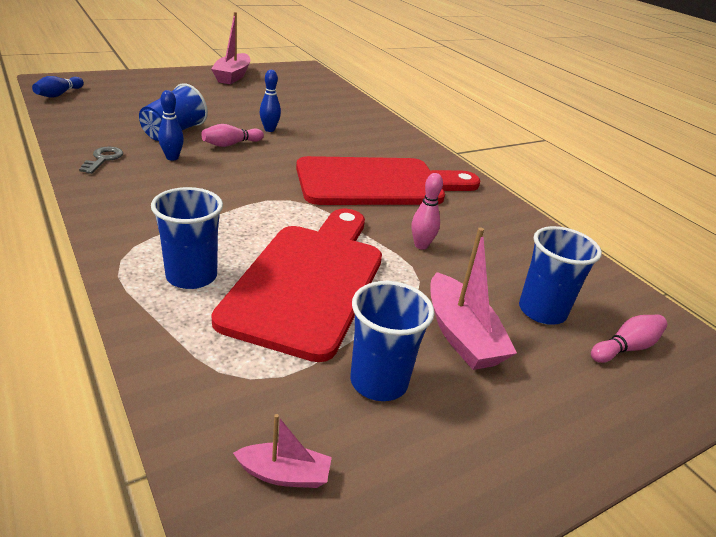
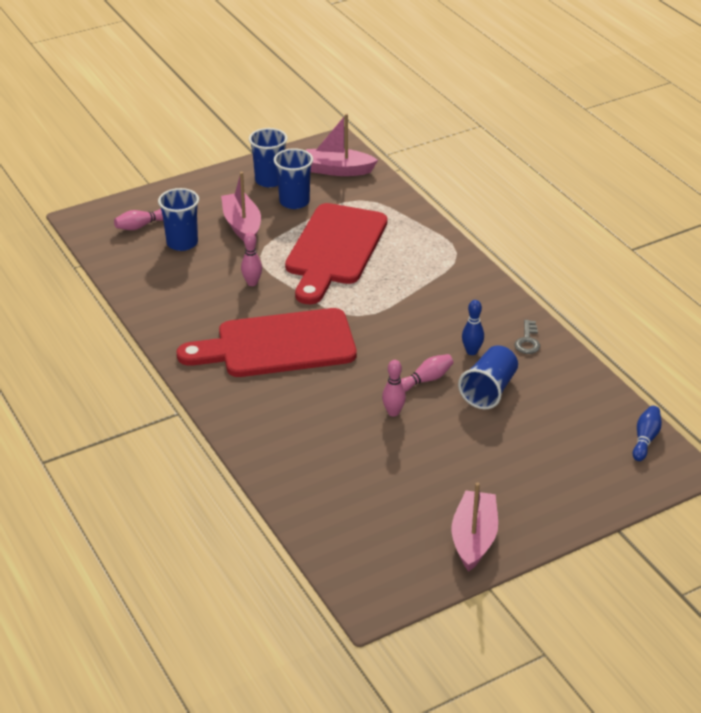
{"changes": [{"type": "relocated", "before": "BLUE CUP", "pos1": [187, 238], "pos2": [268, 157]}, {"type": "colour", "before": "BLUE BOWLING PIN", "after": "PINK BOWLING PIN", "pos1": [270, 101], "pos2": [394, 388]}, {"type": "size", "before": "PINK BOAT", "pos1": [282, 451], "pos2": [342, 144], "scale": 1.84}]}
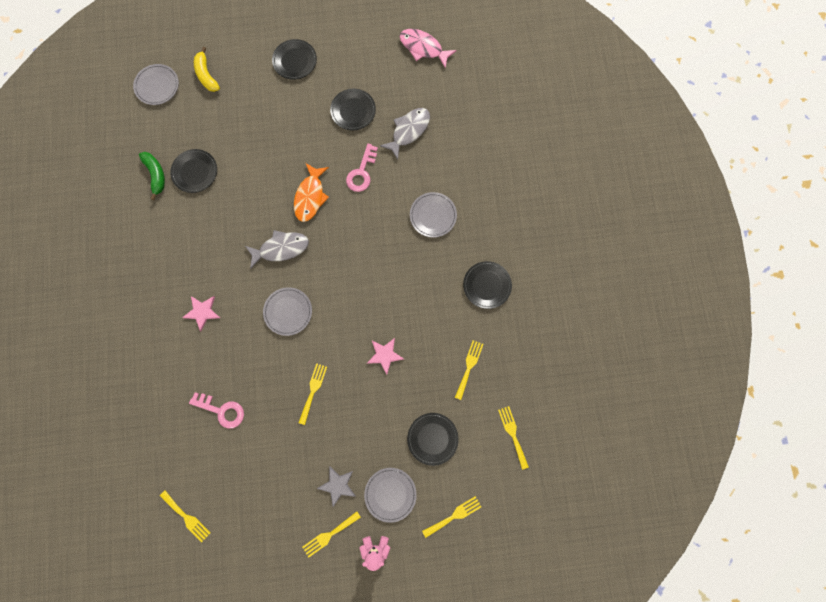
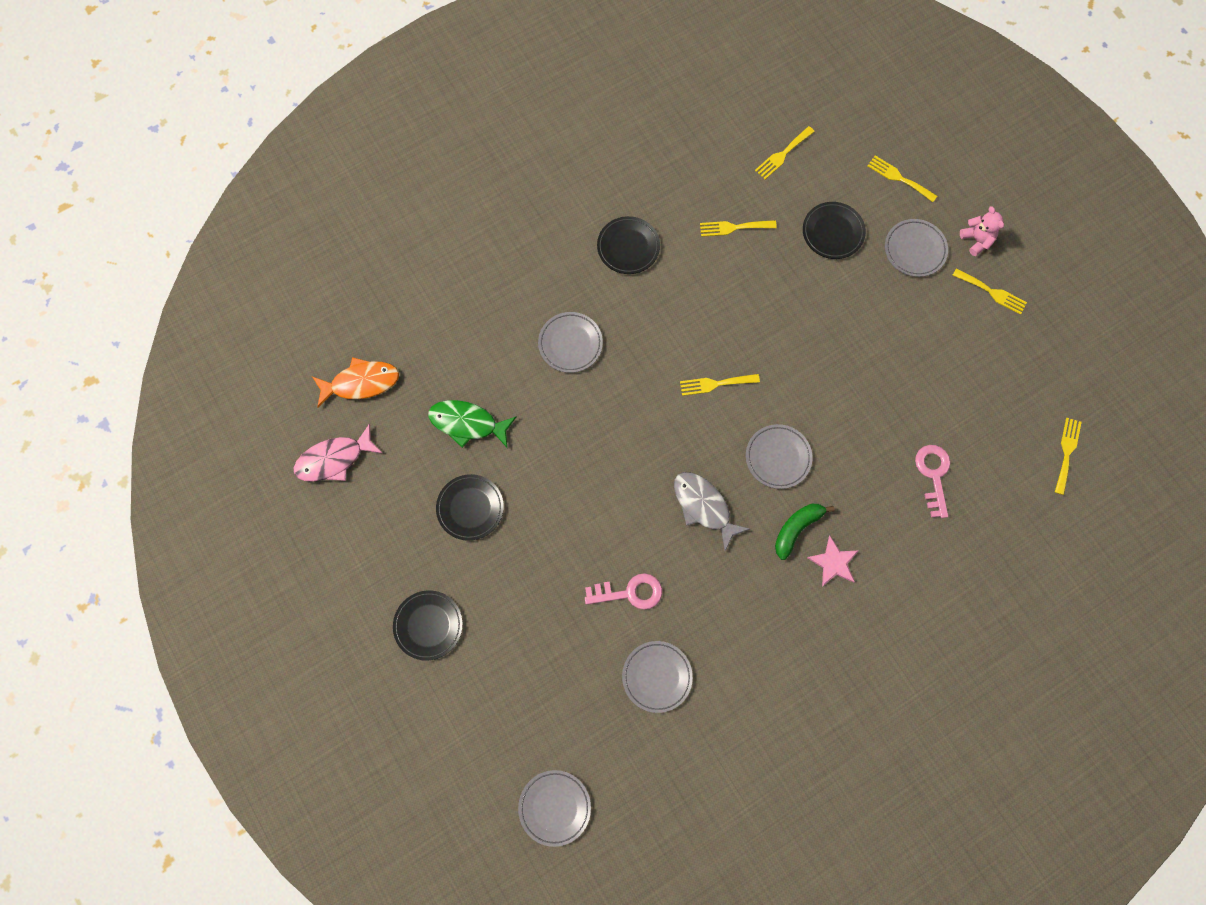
{"changes": [{"type": "missing", "before": "YELLOW BANANA", "pos1": [207, 69]}, {"type": "missing", "before": "GREY STAR", "pos1": [336, 486]}, {"type": "missing", "before": "PINK STAR", "pos1": [385, 356]}, {"type": "relocated", "before": "GREEN BANANA", "pos1": [152, 176], "pos2": [805, 532]}, {"type": "relocated", "before": "ORANGE FISH", "pos1": [311, 192], "pos2": [356, 382]}, {"type": "relocated", "before": "YELLOW FORK", "pos1": [312, 394], "pos2": [720, 385]}, {"type": "relocated", "before": "PINK KEY", "pos1": [362, 168], "pos2": [623, 591]}, {"type": "colour", "before": "BLACK PLATE", "after": "GREY PLATE", "pos1": [193, 171], "pos2": [657, 677]}, {"type": "colour", "before": "GREY FISH", "after": "GREEN FISH", "pos1": [405, 134], "pos2": [472, 424]}, {"type": "spun", "before": "PINK FISH", "pos1": [428, 49], "pos2": [338, 452], "turn": 60}]}
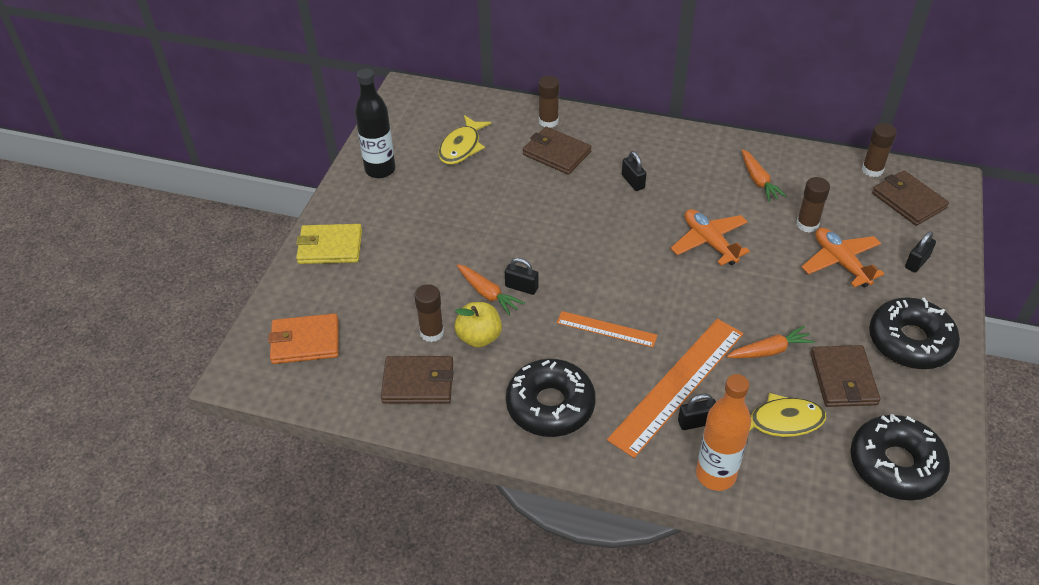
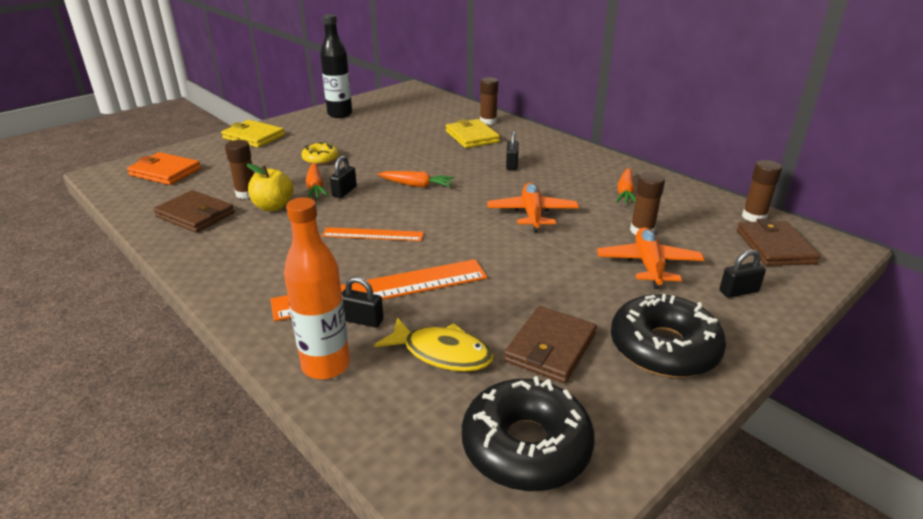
{"changes": [{"type": "missing", "before": "YELLOW FISH", "pos1": [465, 140]}, {"type": "missing", "before": "BLACK DONUT", "pos1": [551, 398]}, {"type": "appeared", "after": "YELLOW DONUT", "pos2": [319, 153]}, {"type": "relocated", "before": "ORANGE CARROT", "pos1": [770, 342], "pos2": [416, 179]}, {"type": "colour", "before": "BROWN WALLET", "after": "YELLOW WALLET", "pos1": [557, 151], "pos2": [473, 133]}, {"type": "spun", "before": "BLACK PADLOCK", "pos1": [521, 276], "pos2": [343, 177], "turn": 60}, {"type": "spun", "before": "ORANGE RULER", "pos1": [607, 329], "pos2": [373, 234], "turn": -45}]}
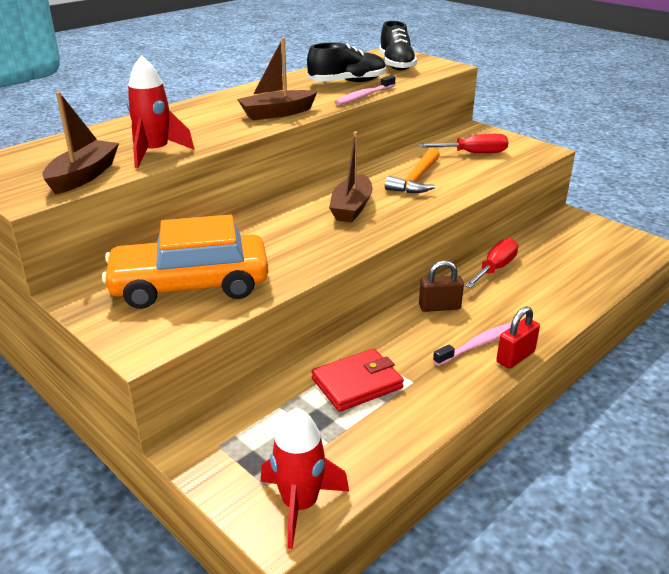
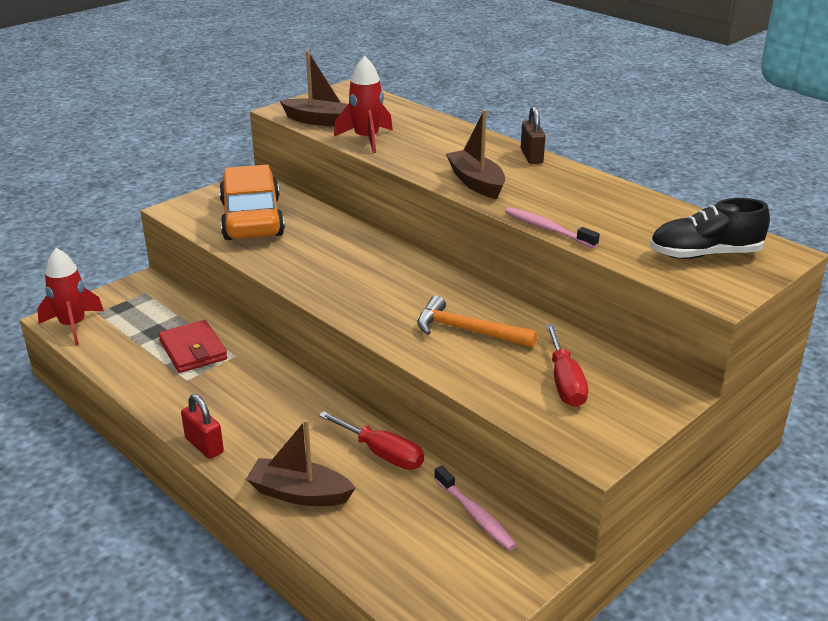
{"changes": [{"type": "missing", "before": "BLACK SHOE", "pos1": [346, 62]}, {"type": "relocated", "before": "BROWN BOAT", "pos1": [351, 177], "pos2": [300, 462]}, {"type": "relocated", "before": "BROWN PADLOCK", "pos1": [441, 286], "pos2": [533, 135]}, {"type": "relocated", "before": "PINK TOOTHBRUSH", "pos1": [472, 344], "pos2": [475, 508]}]}
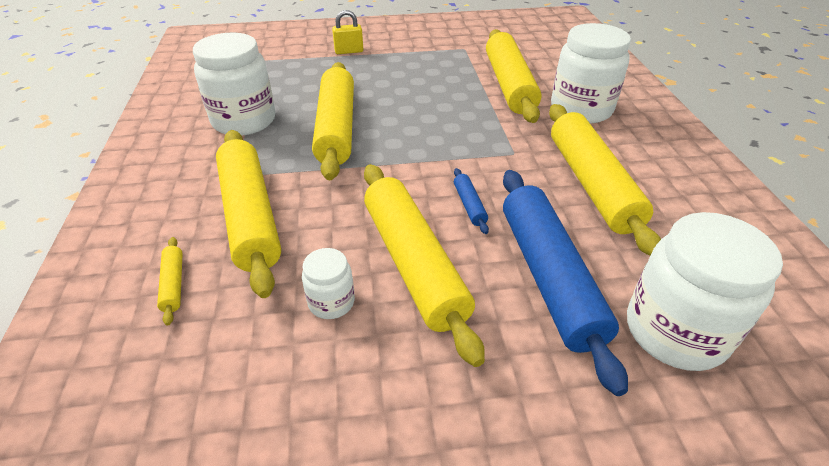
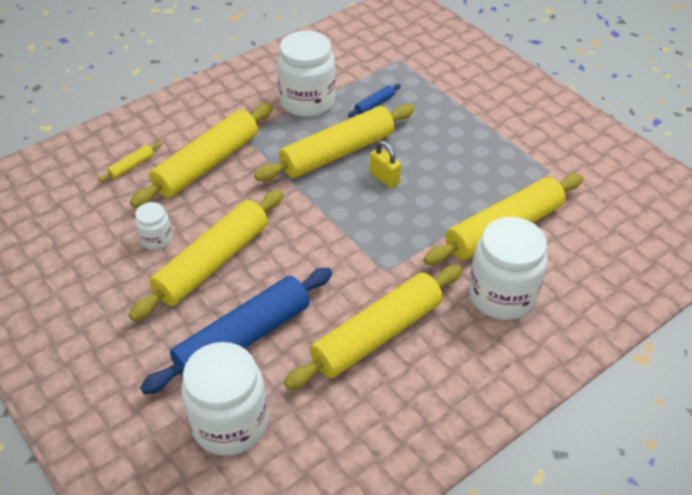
{"changes": [{"type": "relocated", "before": "YELLOW PADLOCK", "pos1": [347, 32], "pos2": [385, 164]}, {"type": "relocated", "before": "BLUE ROLLING PIN", "pos1": [471, 201], "pos2": [374, 100]}]}
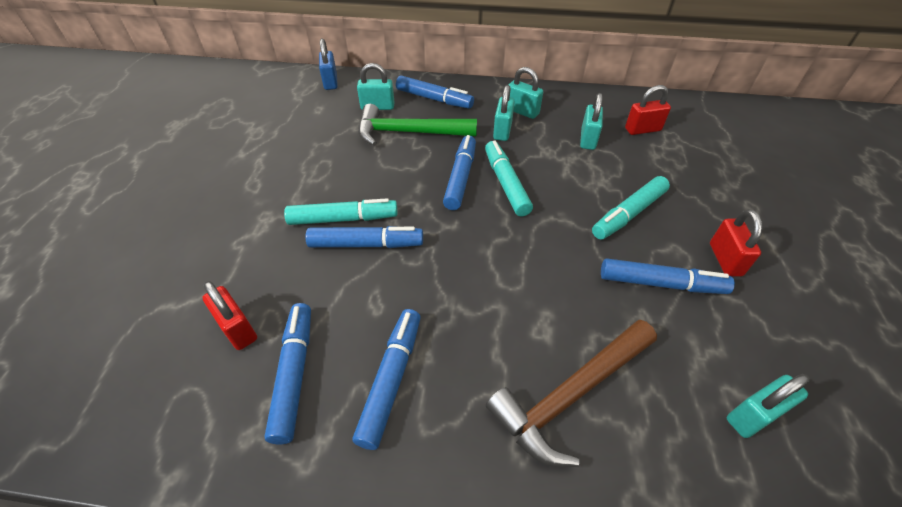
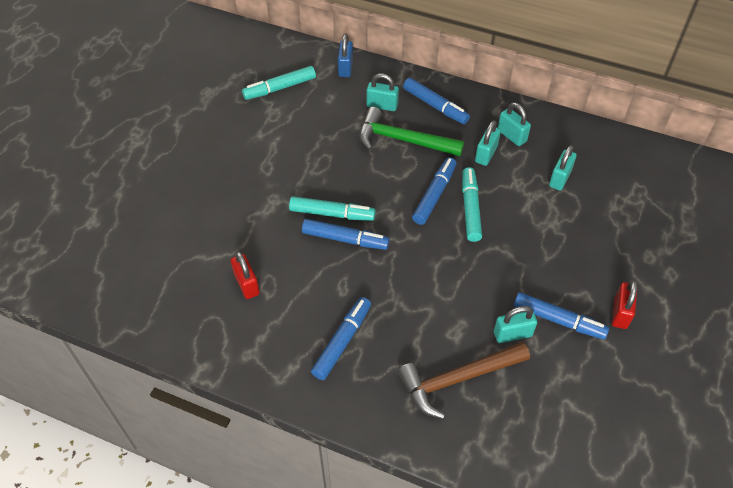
{"changes": [{"type": "missing", "before": "BLUE MARKER", "pos1": [287, 373]}, {"type": "missing", "before": "RED PADLOCK", "pos1": [648, 110]}, {"type": "relocated", "before": "TURQUOISE MARKER", "pos1": [631, 208], "pos2": [279, 83]}, {"type": "relocated", "before": "TURQUOISE PADLOCK", "pos1": [768, 406], "pos2": [515, 324]}]}
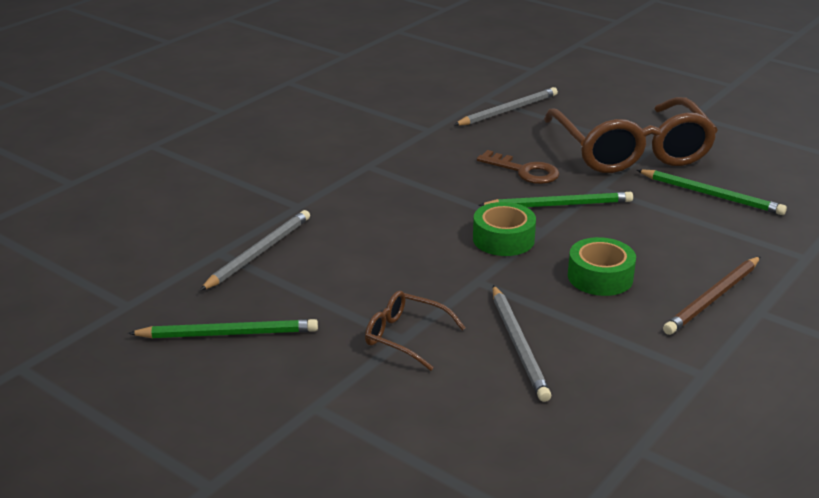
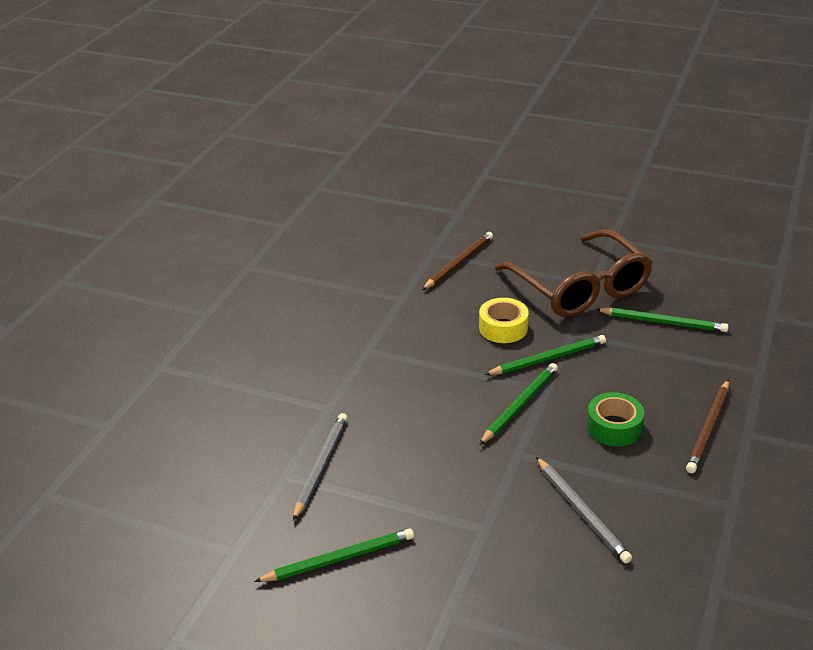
{"changes": [{"type": "missing", "before": "BROWN GLASSES", "pos1": [415, 331]}, {"type": "exchanged", "before": "GREEN TAPE", "after": "GREEN PENCIL", "pos1": [504, 229], "pos2": [518, 404]}, {"type": "exchanged", "before": "BROWN KEY", "after": "YELLOW TAPE", "pos1": [518, 167], "pos2": [504, 320]}, {"type": "colour", "before": "GREY PENCIL", "after": "BROWN PENCIL", "pos1": [506, 106], "pos2": [457, 261]}]}
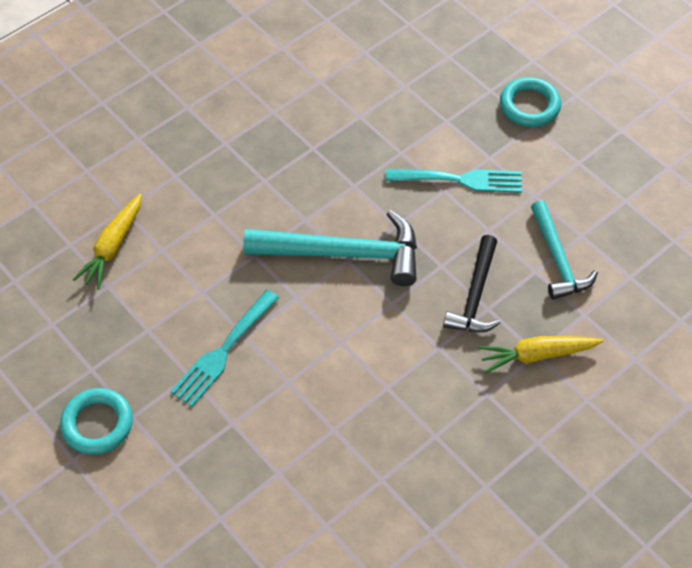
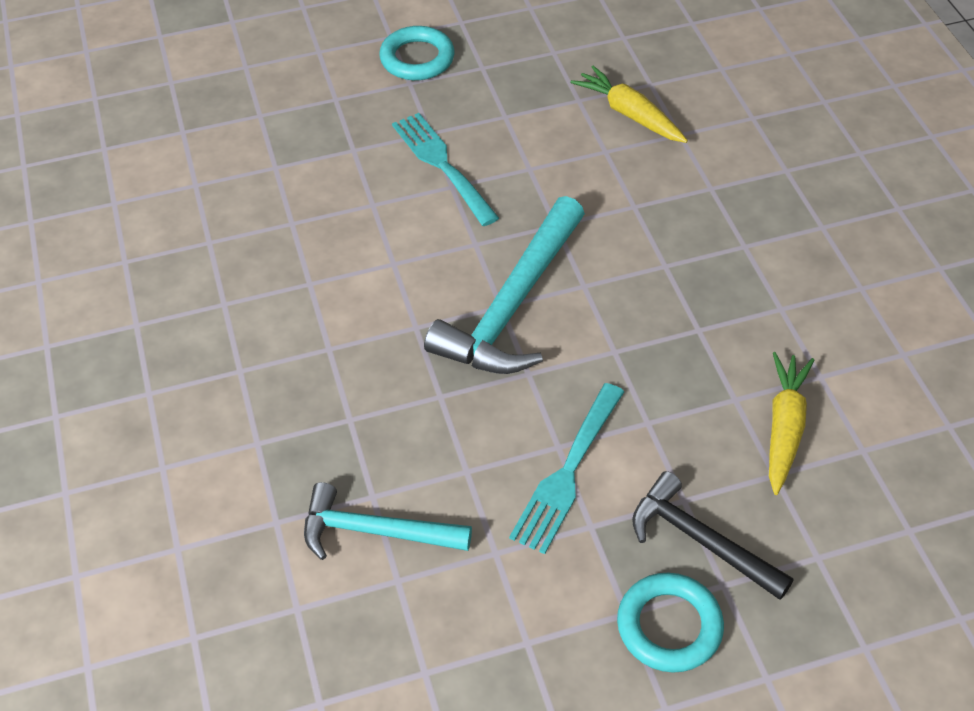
{"changes": [{"type": "relocated", "before": "BLACK HAMMER", "pos1": [472, 283], "pos2": [713, 535]}, {"type": "relocated", "before": "YELLOW CARROT", "pos1": [540, 354], "pos2": [791, 423]}]}
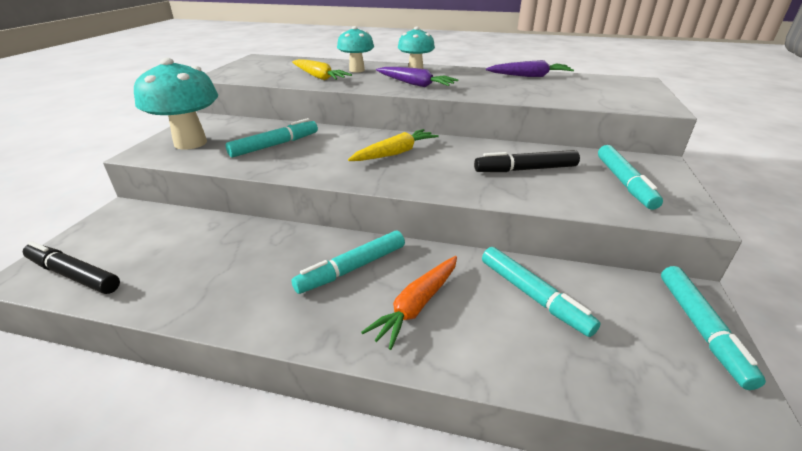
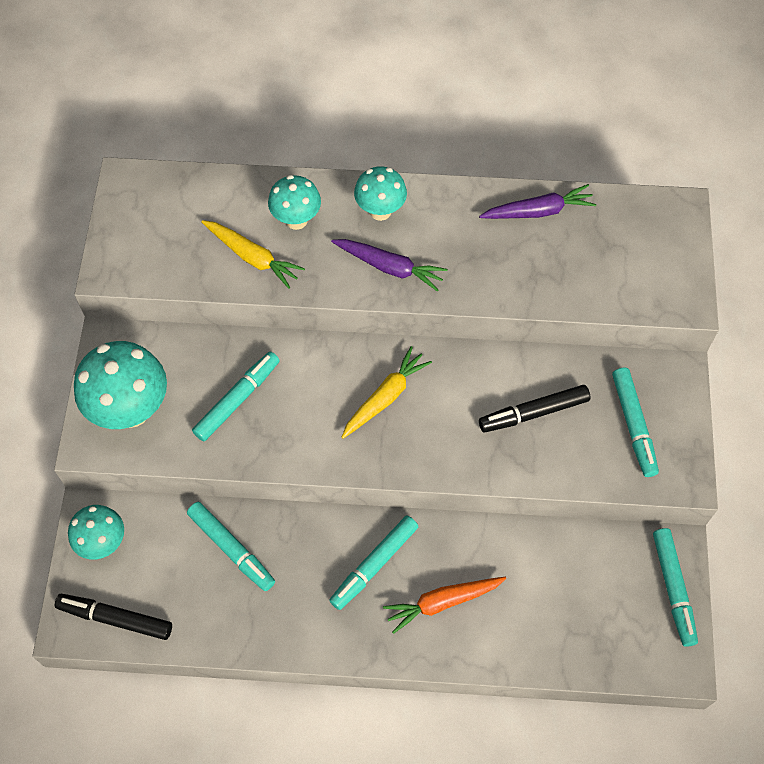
{"changes": [{"type": "appeared", "after": "TURQUOISE MUSHROOM", "pos2": [96, 532]}, {"type": "relocated", "before": "TURQUOISE MARKER", "pos1": [541, 292], "pos2": [231, 546]}, {"type": "spun", "before": "ORANGE CARROT", "pos1": [409, 303], "pos2": [444, 605], "turn": 45}]}
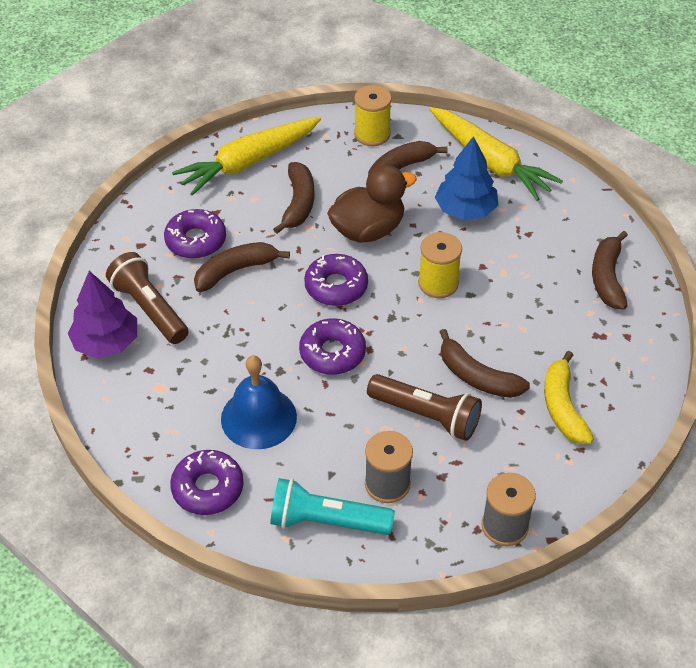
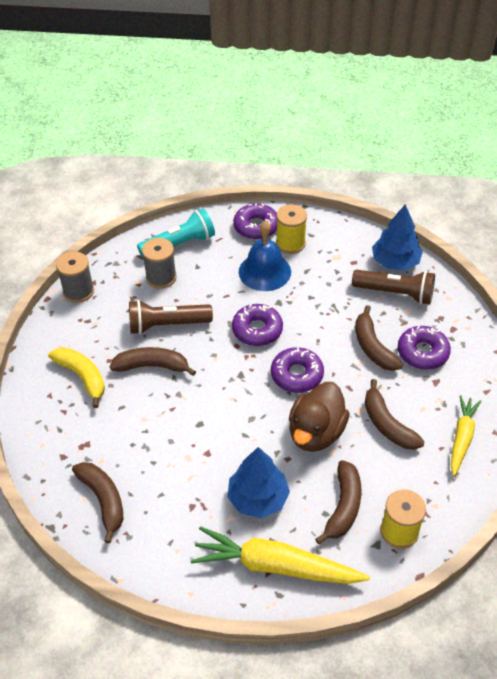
{"changes": [{"type": "relocated", "before": "YELLOW SPOOL", "pos1": [440, 265], "pos2": [291, 229]}, {"type": "colour", "before": "PURPLE TREE", "after": "BLUE TREE", "pos1": [102, 314], "pos2": [397, 237]}, {"type": "spun", "before": "BROWN BANANA", "pos1": [242, 267], "pos2": [379, 338], "turn": 135}, {"type": "size", "before": "YELLOW CARROT", "pos1": [246, 156], "pos2": [466, 435], "scale": 0.6}]}
